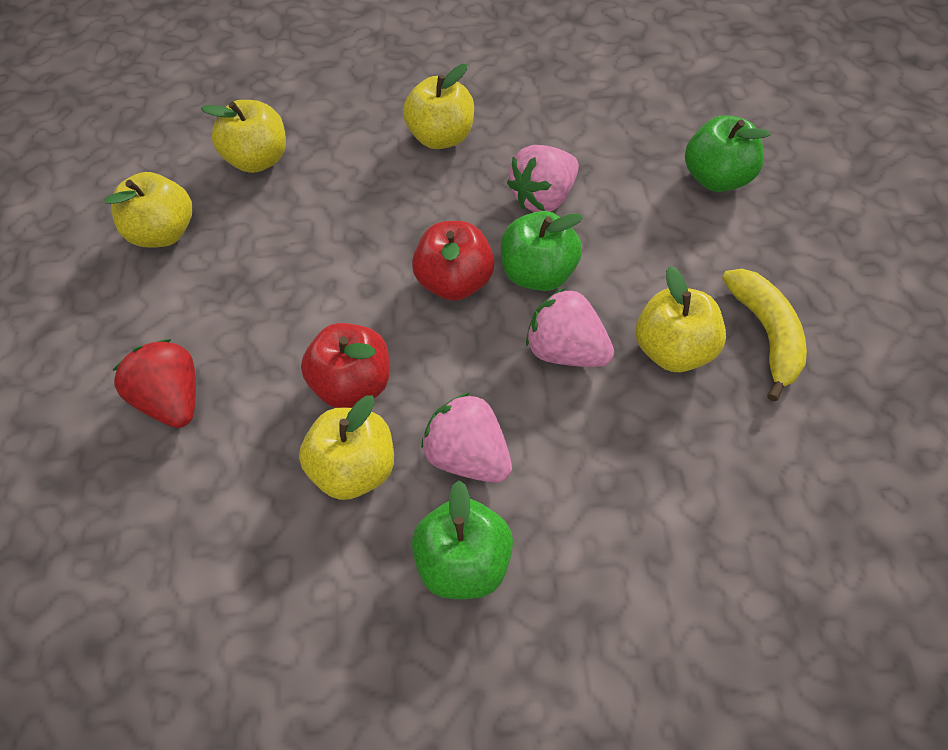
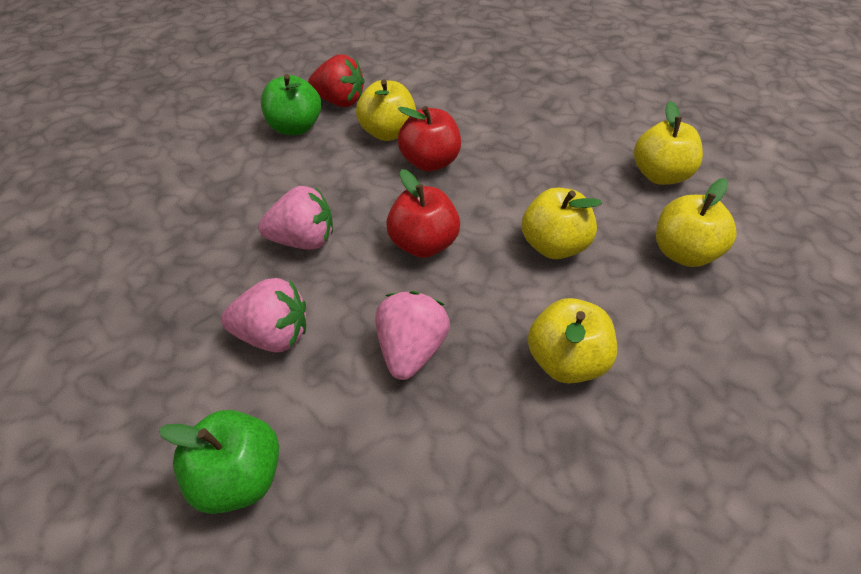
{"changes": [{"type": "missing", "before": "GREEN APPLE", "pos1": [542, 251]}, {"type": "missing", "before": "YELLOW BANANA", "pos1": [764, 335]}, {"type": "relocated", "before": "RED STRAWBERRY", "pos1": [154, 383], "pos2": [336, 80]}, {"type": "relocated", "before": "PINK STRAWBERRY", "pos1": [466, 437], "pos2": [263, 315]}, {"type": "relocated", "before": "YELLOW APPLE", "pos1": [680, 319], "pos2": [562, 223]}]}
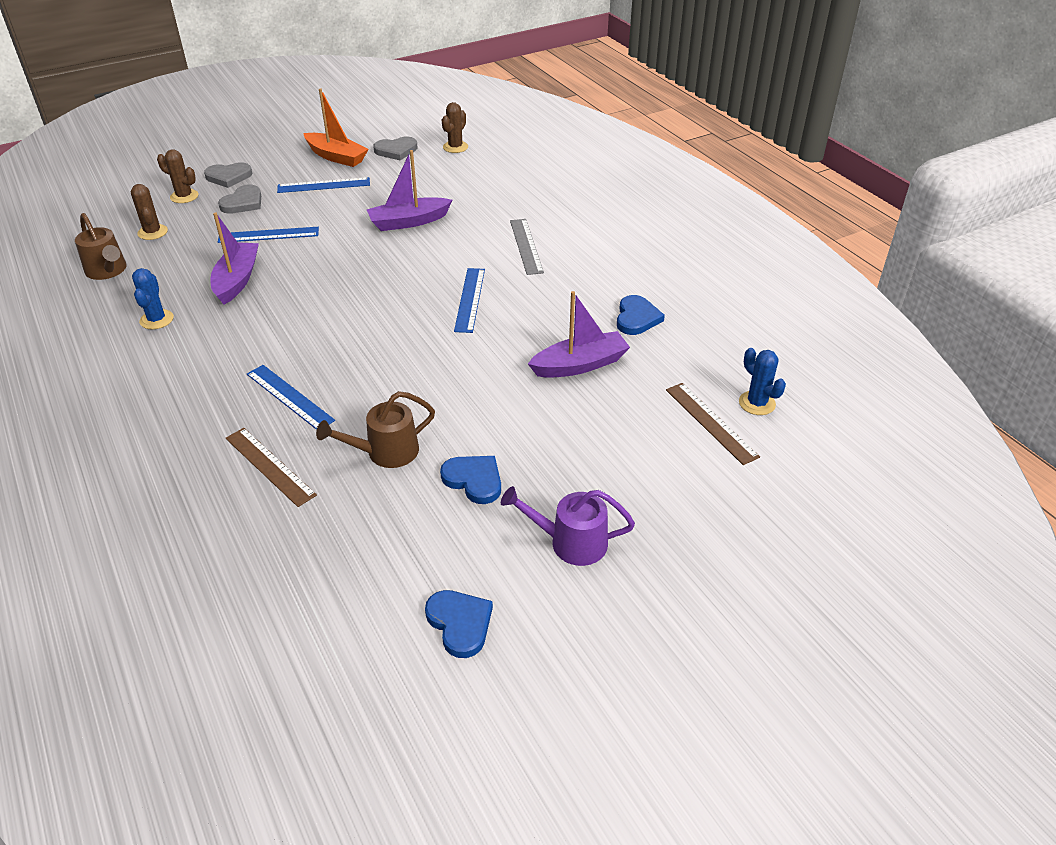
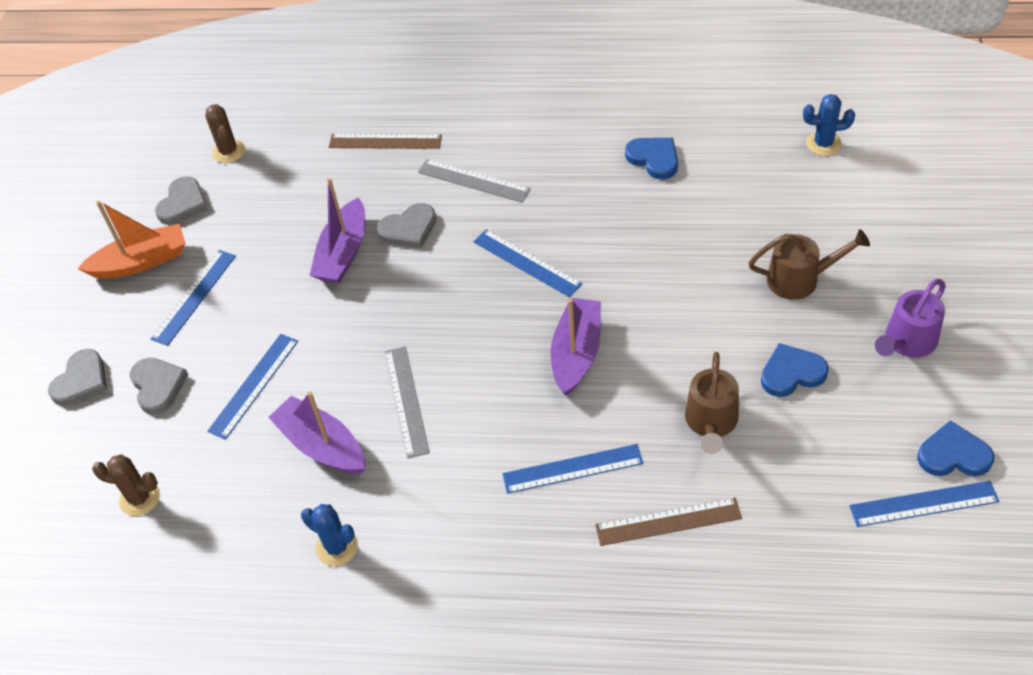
{"changes": [{"type": "missing", "before": "BROWN CACTUS", "pos1": [177, 176]}, {"type": "appeared", "after": "GREY HEART", "pos2": [406, 225]}, {"type": "appeared", "after": "GREY RULER", "pos2": [407, 402]}, {"type": "appeared", "after": "BLUE RULER", "pos2": [924, 504]}, {"type": "relocated", "before": "BROWN WATERING CAN", "pos1": [101, 246], "pos2": [809, 264]}, {"type": "relocated", "before": "PURPLE BOAT", "pos1": [579, 334], "pos2": [575, 347]}, {"type": "relocated", "before": "BROWN RULER", "pos1": [713, 424], "pos2": [385, 141]}]}
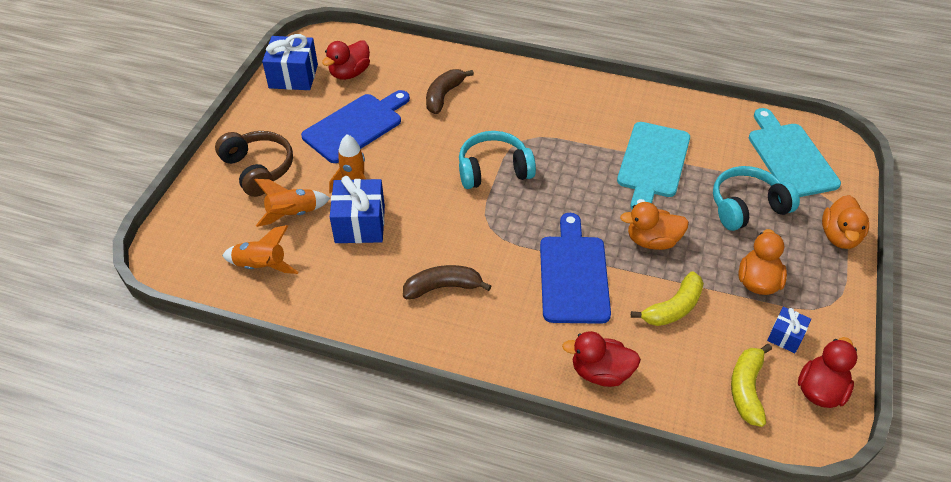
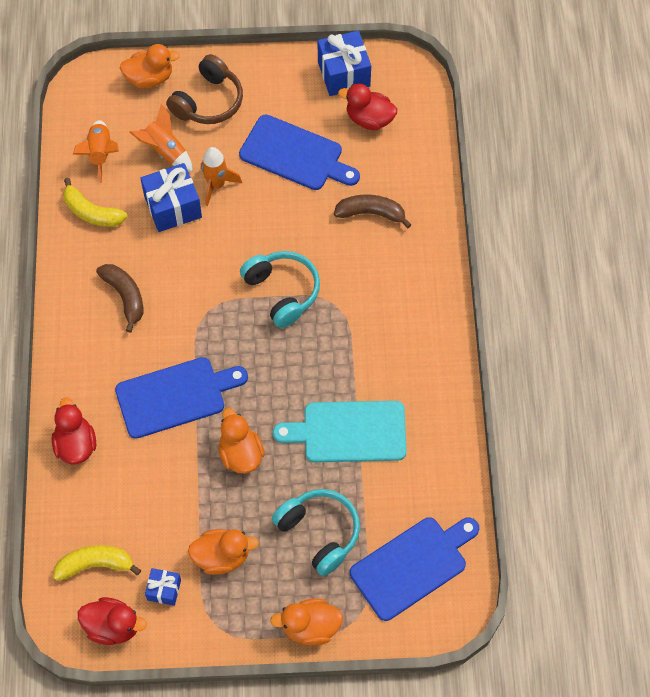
{"changes": [{"type": "appeared", "after": "ORANGE DUCK", "pos2": [150, 66]}, {"type": "relocated", "before": "YELLOW BANANA", "pos1": [667, 298], "pos2": [95, 202]}, {"type": "colour", "before": "TURQUOISE CUTTING BOARD", "after": "BLUE CUTTING BOARD", "pos1": [795, 152], "pos2": [414, 569]}]}
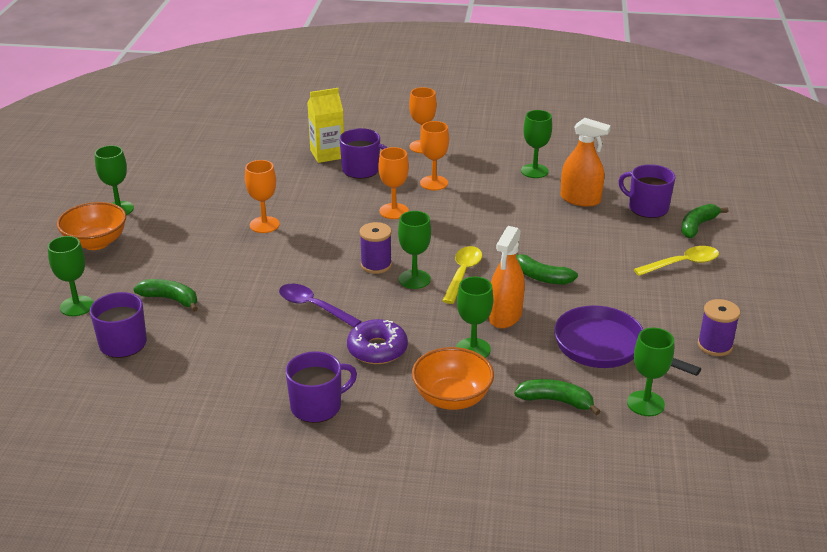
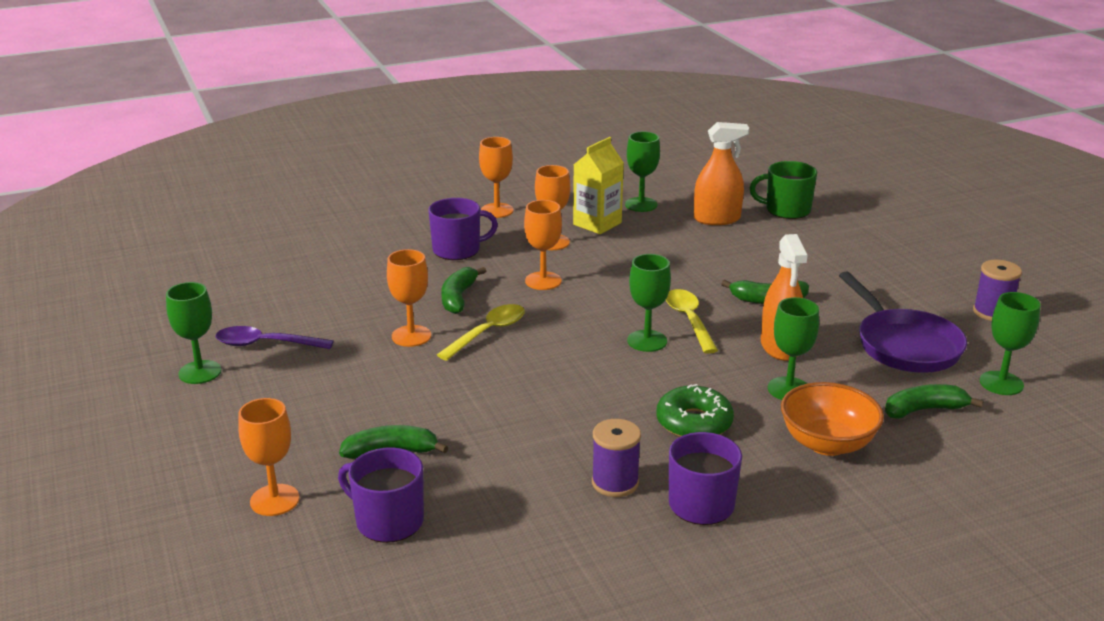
{"changes": [{"type": "missing", "before": "ORANGE BOWL", "pos1": [91, 226]}, {"type": "relocated", "before": "PURPLE SPOON", "pos1": [320, 305], "pos2": [274, 337]}, {"type": "relocated", "before": "YELLOW CARTON", "pos1": [325, 125], "pos2": [598, 185]}, {"type": "relocated", "before": "PURPLE SPOOL", "pos1": [376, 248], "pos2": [616, 458]}, {"type": "relocated", "before": "YELLOW SPOON", "pos1": [676, 261], "pos2": [481, 332]}, {"type": "relocated", "before": "GREEN BANANA", "pos1": [704, 221], "pos2": [463, 290]}, {"type": "colour", "before": "GREEN GOBLET", "after": "ORANGE GOBLET", "pos1": [70, 276], "pos2": [268, 457]}, {"type": "colour", "before": "PURPLE DONUT", "after": "GREEN DONUT", "pos1": [377, 341], "pos2": [695, 410]}, {"type": "colour", "before": "PURPLE MUG", "after": "GREEN MUG", "pos1": [647, 191], "pos2": [783, 190]}, {"type": "spun", "before": "PURPLE PAN", "pos1": [627, 341], "pos2": [903, 322], "turn": -120}]}
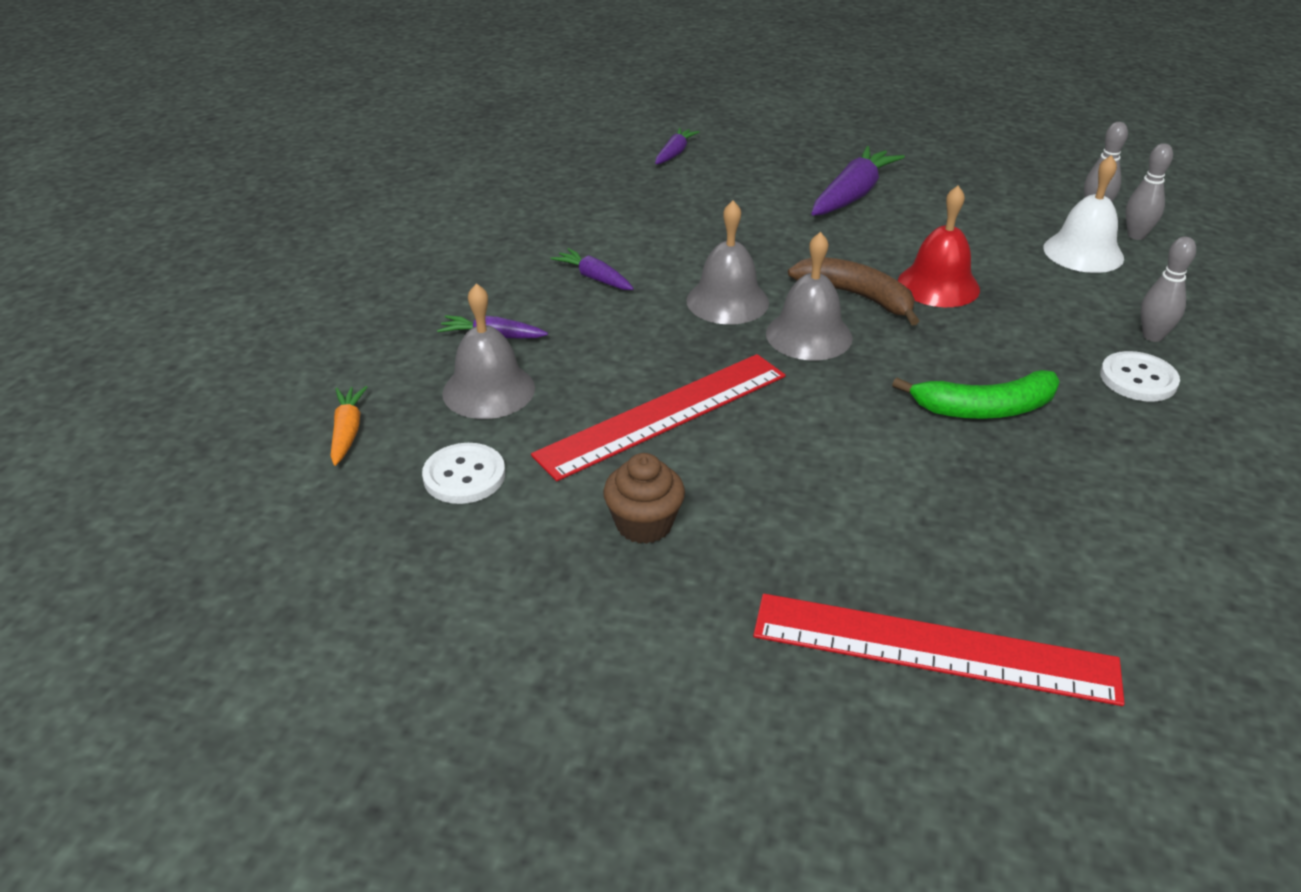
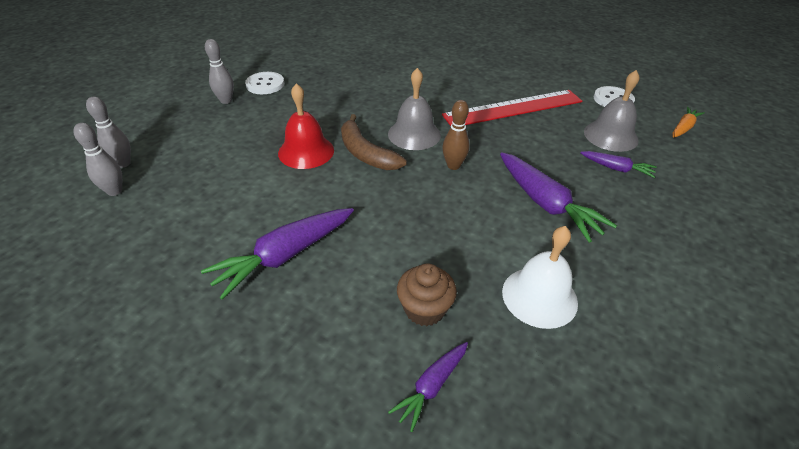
{"changes": [{"type": "missing", "before": "RED RULER", "pos1": [939, 650]}, {"type": "missing", "before": "GREEN BANANA", "pos1": [976, 394]}, {"type": "relocated", "before": "BROWN CUPCAKE", "pos1": [644, 498], "pos2": [427, 295]}, {"type": "relocated", "before": "WHITE BELL", "pos1": [1084, 214], "pos2": [540, 277]}, {"type": "exchanged", "before": "GREY BELL", "after": "BROWN BOWLING PIN", "pos1": [727, 263], "pos2": [456, 135]}, {"type": "spun", "before": "ORANGE CARROT", "pos1": [348, 426], "pos2": [688, 122], "turn": -150}, {"type": "size", "before": "PURPLE CARROT", "pos1": [592, 269], "pos2": [558, 197], "scale": 1.8}]}
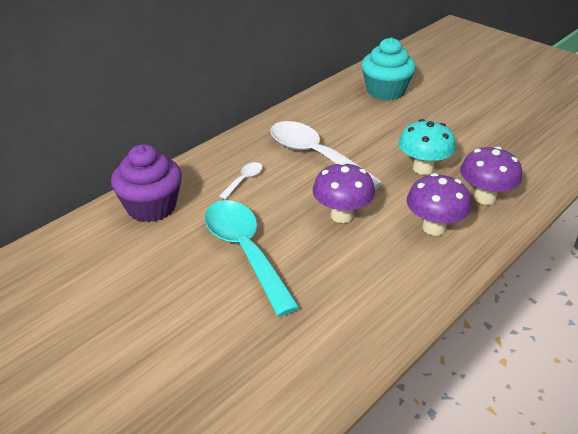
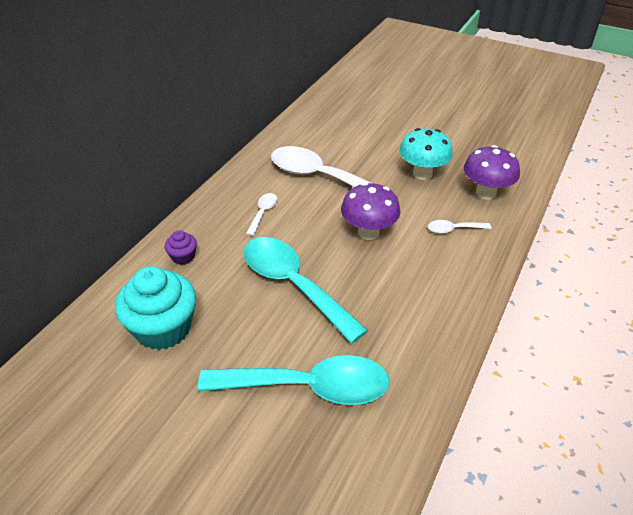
{"changes": [{"type": "appeared", "after": "TURQUOISE SPOON", "pos2": [294, 380]}, {"type": "relocated", "before": "TURQUOISE CUPCAKE", "pos1": [389, 69], "pos2": [155, 308]}, {"type": "exchanged", "before": "PURPLE MUSHROOM", "after": "WHITE SPOON", "pos1": [439, 204], "pos2": [459, 227]}, {"type": "size", "before": "PURPLE CUPCAKE", "pos1": [146, 183], "pos2": [181, 247], "scale": 0.46}]}
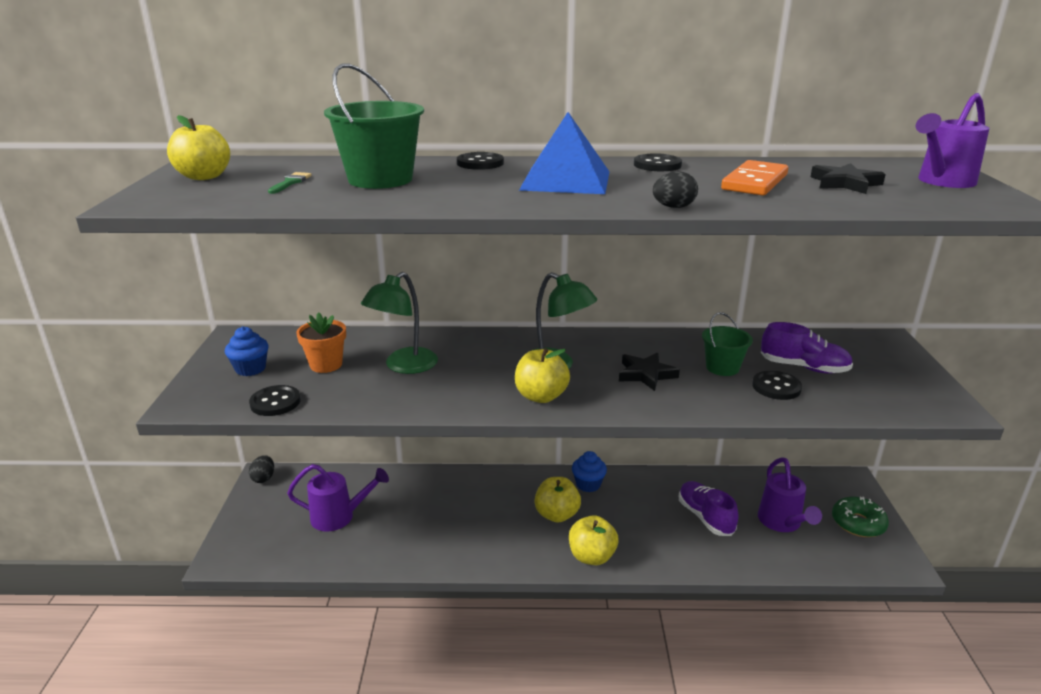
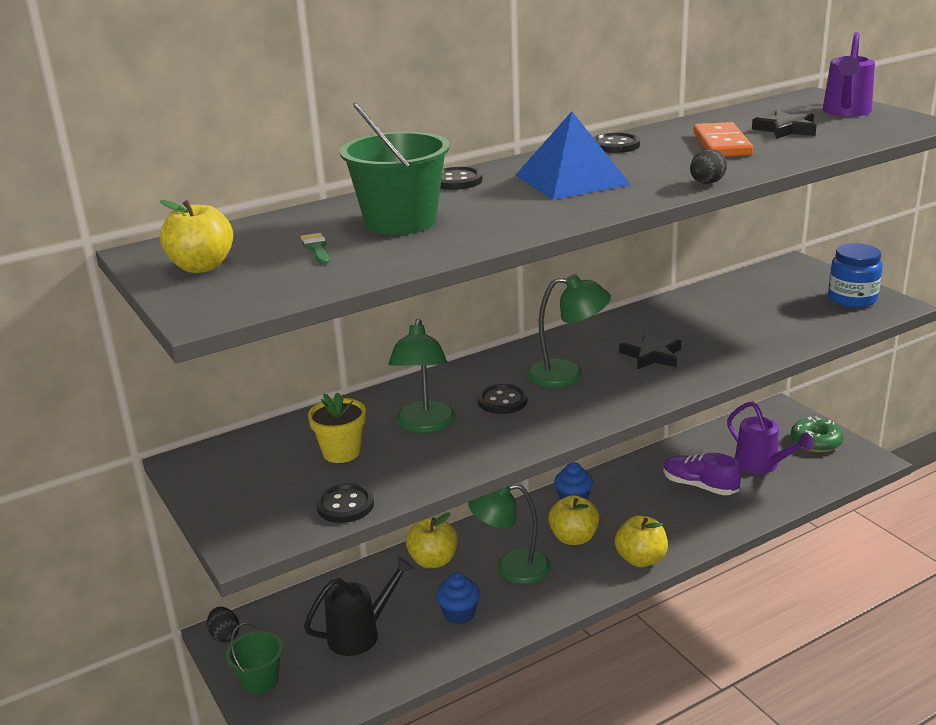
{"changes": [{"type": "missing", "before": "PURPLE SHOE", "pos1": [807, 348]}, {"type": "appeared", "after": "GREEN LAMP", "pos2": [509, 534]}, {"type": "appeared", "after": "BLUE JAR", "pos2": [855, 275]}, {"type": "relocated", "before": "BLUE CUPCAKE", "pos1": [247, 351], "pos2": [458, 598]}, {"type": "relocated", "before": "YELLOW APPLE", "pos1": [542, 375], "pos2": [432, 540]}, {"type": "relocated", "before": "GREEN BUCKET", "pos1": [727, 344], "pos2": [254, 659]}, {"type": "relocated", "before": "BLACK BUTTON", "pos1": [777, 385], "pos2": [503, 399]}, {"type": "colour", "before": "PURPLE WATERING CAN", "after": "BLACK WATERING CAN", "pos1": [338, 498], "pos2": [359, 606]}, {"type": "colour", "before": "ORANGE FLOWER POT", "after": "YELLOW FLOWER POT", "pos1": [321, 342], "pos2": [337, 427]}]}
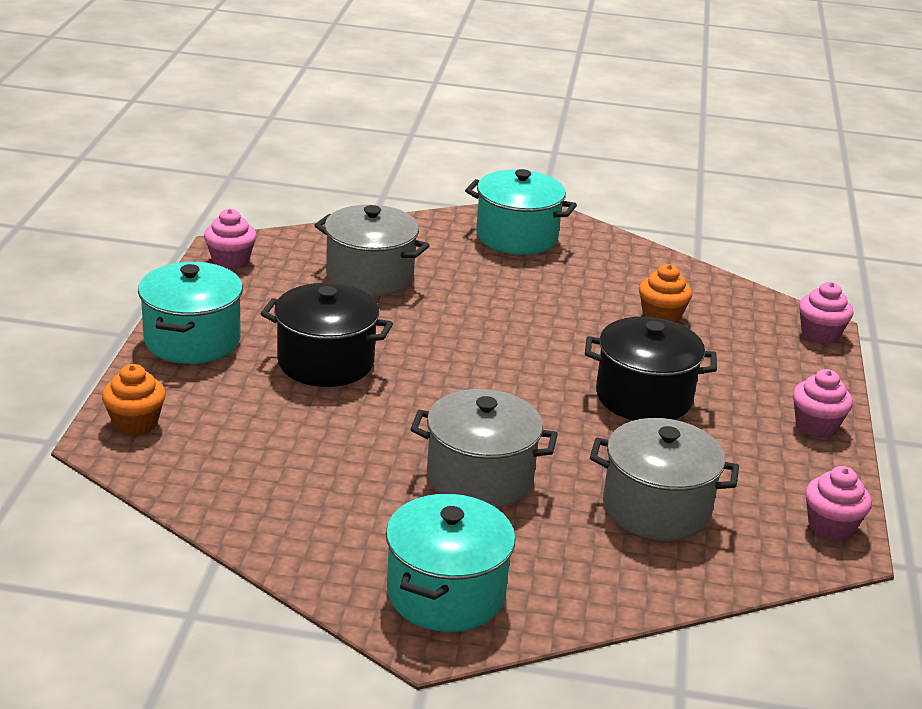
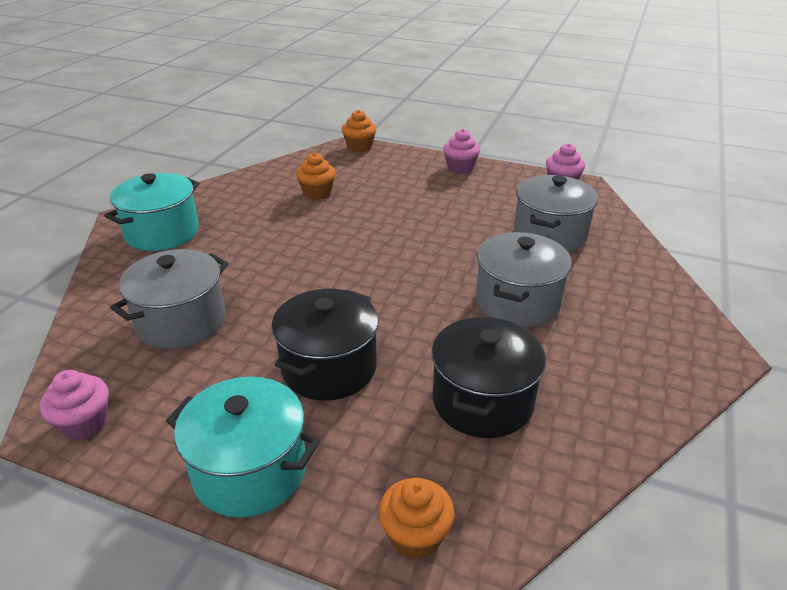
{"changes": [{"type": "missing", "before": "TURQUOISE POT", "pos1": [451, 563]}, {"type": "relocated", "before": "BLACK POT", "pos1": [651, 368], "pos2": [489, 377]}, {"type": "colour", "before": "PINK CUPCAKE", "after": "ORANGE CUPCAKE", "pos1": [826, 313], "pos2": [359, 131]}]}
